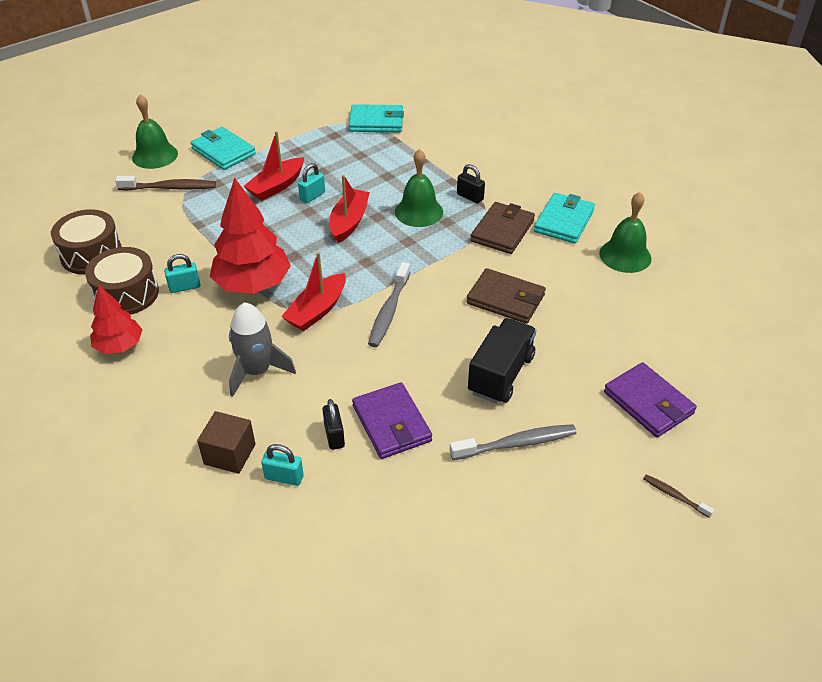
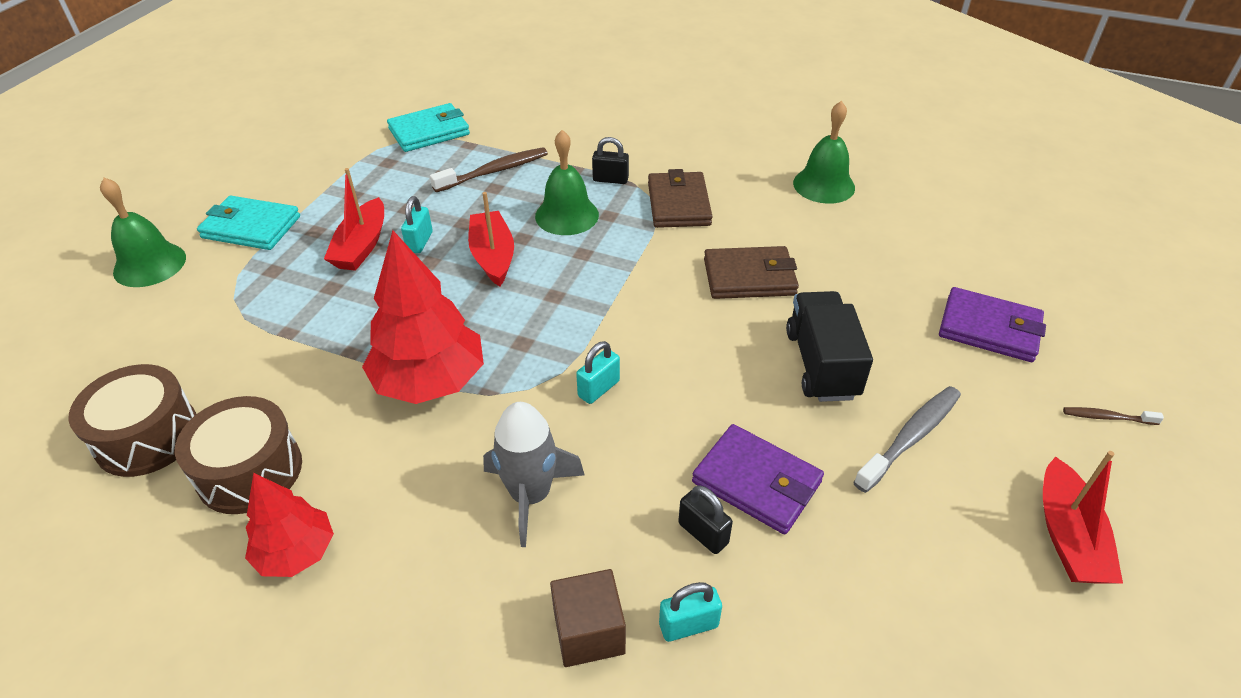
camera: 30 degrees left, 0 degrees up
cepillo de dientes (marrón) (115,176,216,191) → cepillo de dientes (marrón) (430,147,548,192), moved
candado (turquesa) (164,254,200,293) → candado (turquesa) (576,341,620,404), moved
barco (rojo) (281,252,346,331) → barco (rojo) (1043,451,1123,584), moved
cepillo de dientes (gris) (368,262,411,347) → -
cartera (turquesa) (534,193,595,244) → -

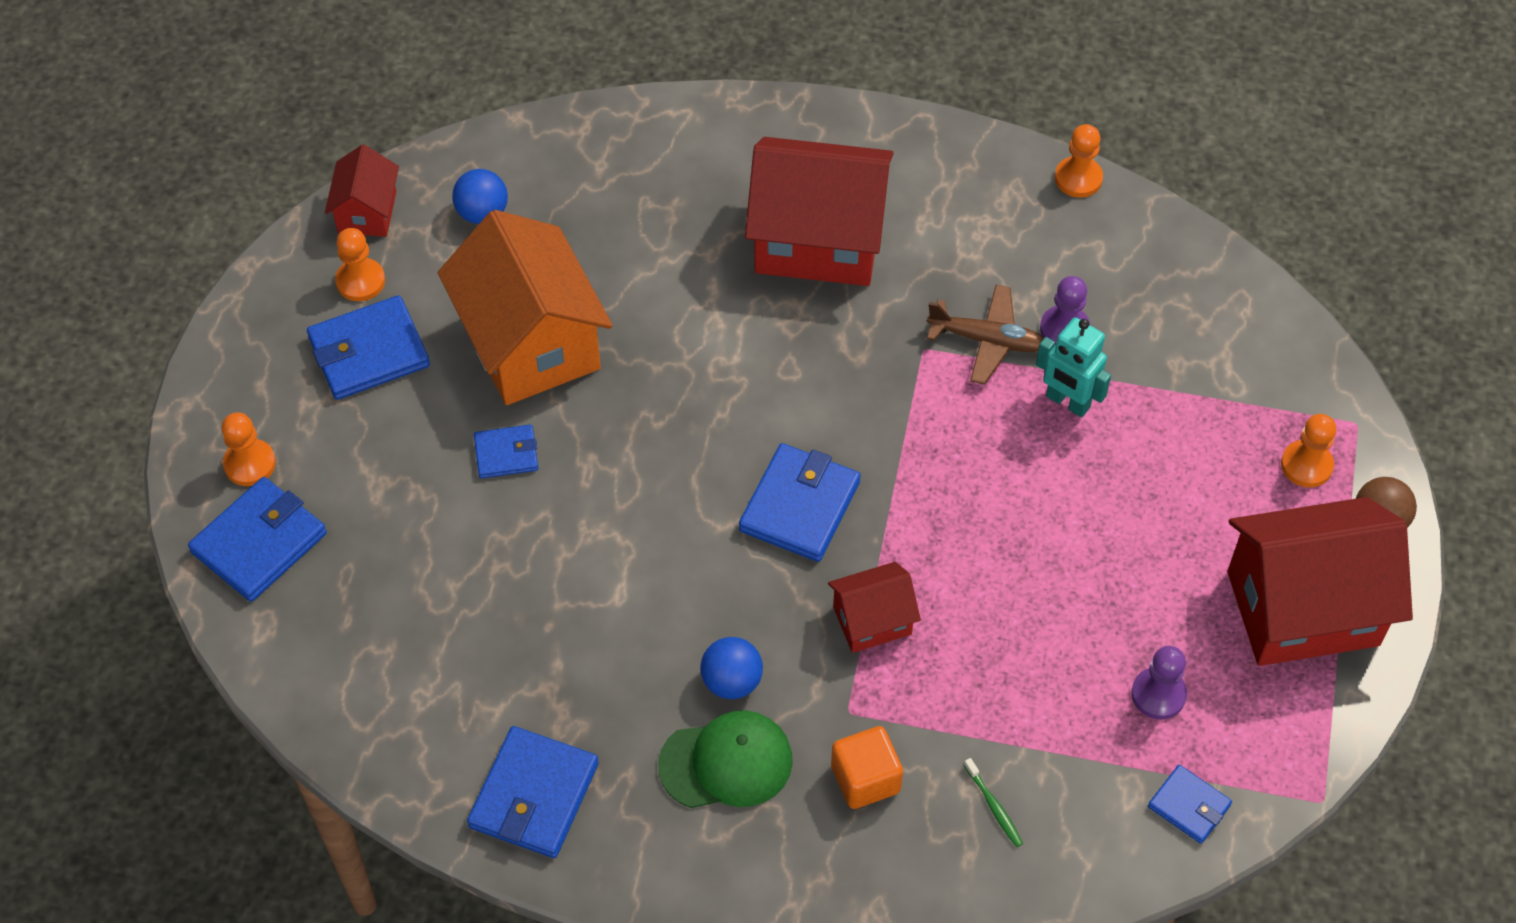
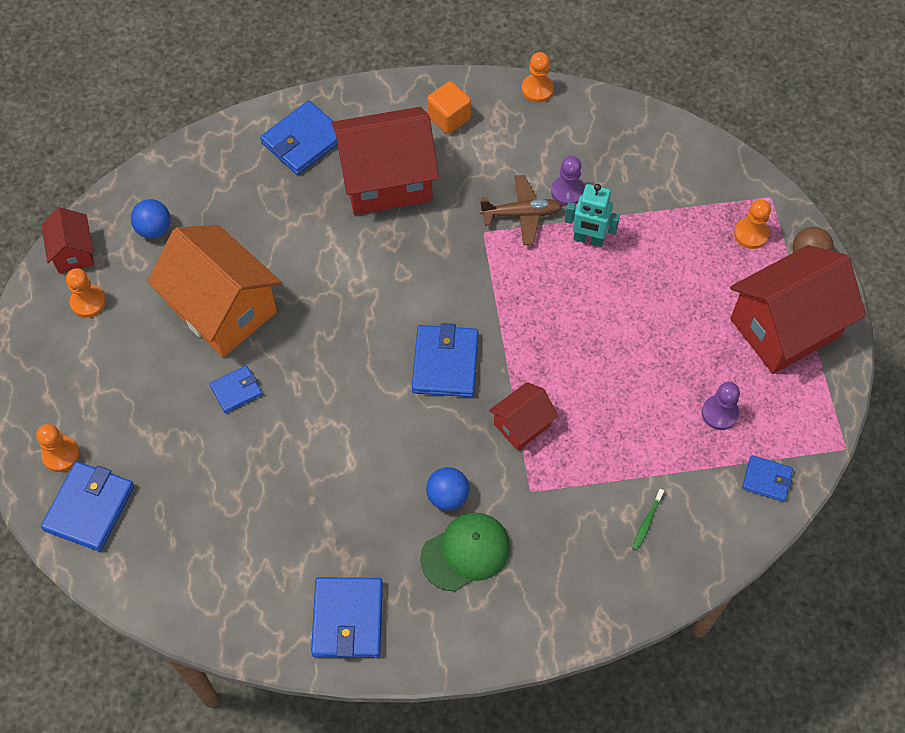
camera: 20 degrees left, 5 degrees up
cartera (azul) (307,295,430,400) → cartera (azul) (260,100,338,175), moved
cubo (naranja) (831,726,903,809) → cubo (naranja) (427,81,471,134), moved
cepillo de dientes (verde) (964,758,1023,847) → cepillo de dientes (verde) (632,489,664,551), 75 degrees clockwise

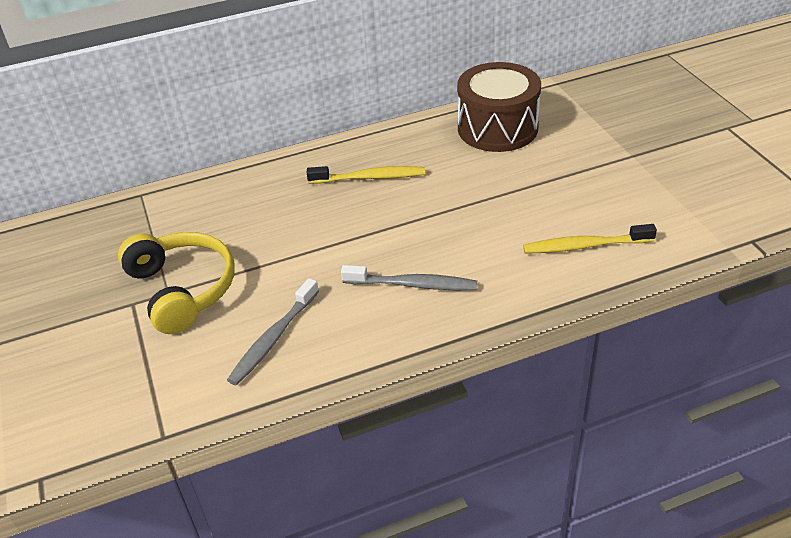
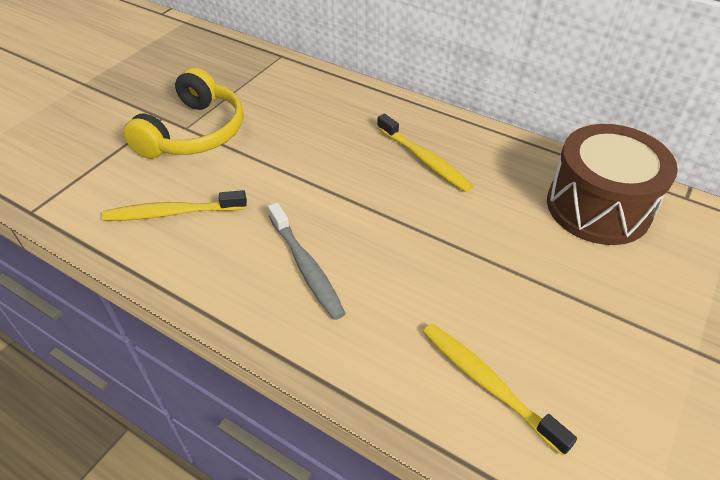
camera: 50 degrees right, 5 degrees up
cepillo de dientes (gris) (227,278,319,386) → cepillo de dientes (amarillo) (102,190,247,221)

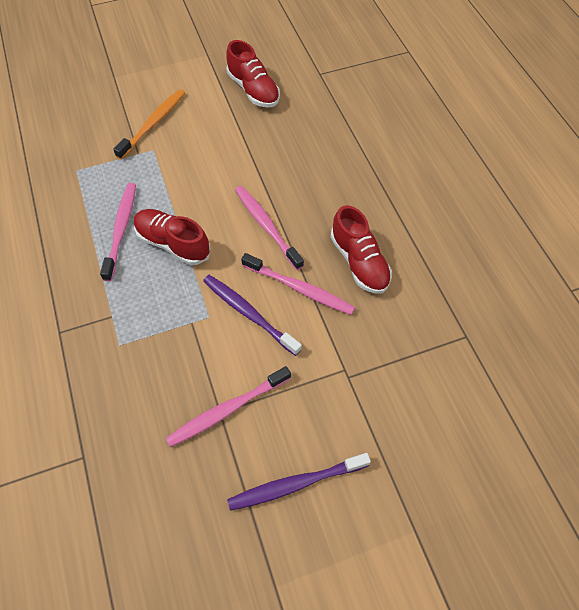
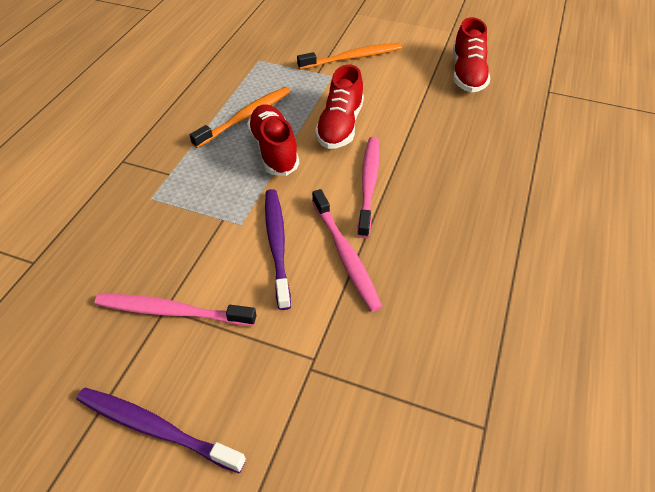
camera: 40 degrees right, 10 degrees down
cepillo de dientes (rosa) (100,183,136,281) → cepillo de dientes (naranja) (190,87,291,148)
zapato (rojo) (331,205,392,294) → zapato (rojo) (315,65,364,149), moved

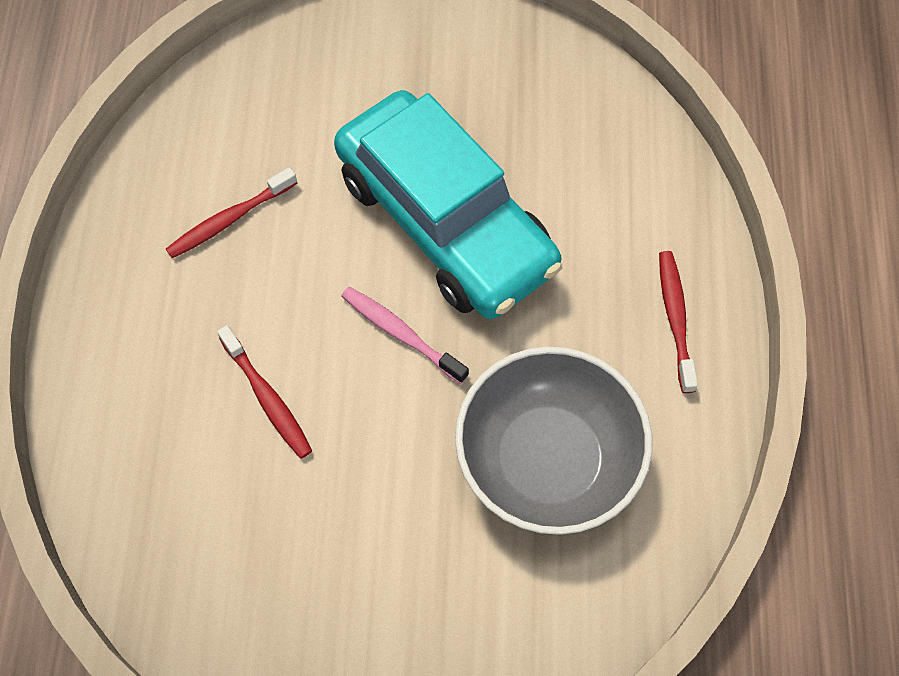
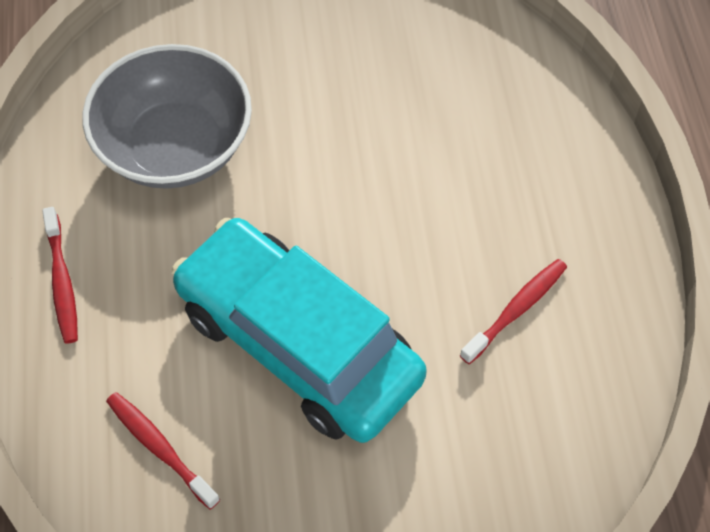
camera: 170 degrees right, 5 degrees down
cepillo de dientes (rojo) (217,325,312,459) → cepillo de dientes (rojo) (106,392,220,510), moved
cepillo de dientes (rosa) (341,287,469,384) → -

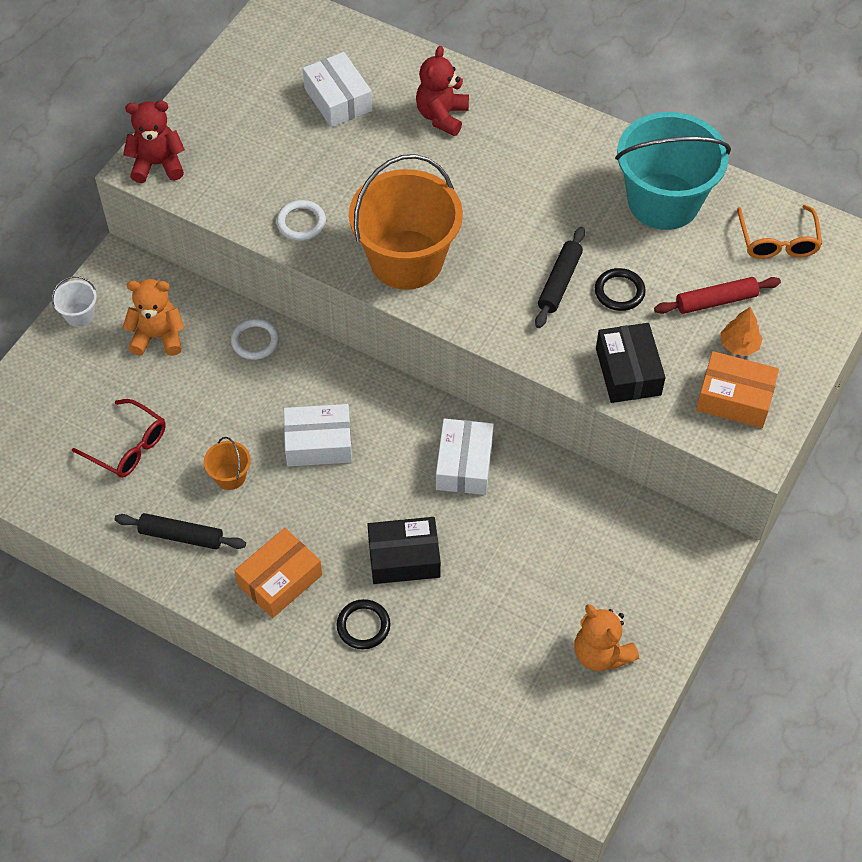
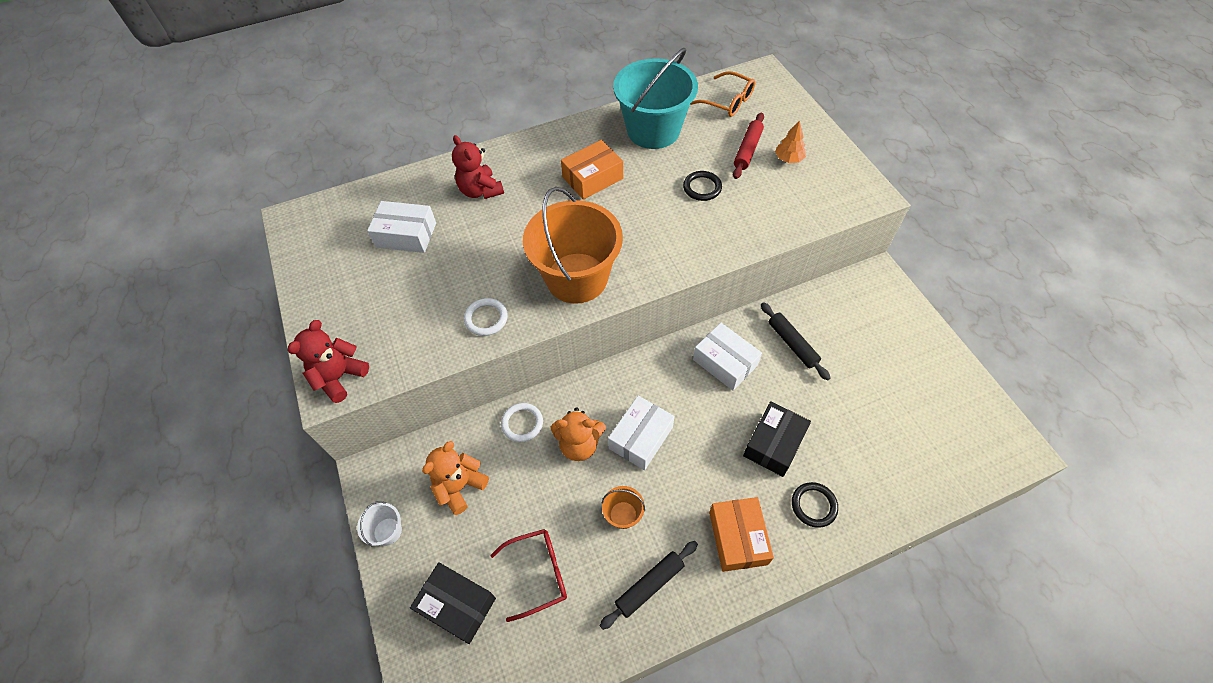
camera: 50 degrees left, 0 degrees up
rodillo (negro) (535,227,585,328) → rodillo (negro) (761,302,831,381), moved
osito (naranja) (574,604,639,671) → osito (naranja) (551,407,606,461), moved
caja (negro) (596,323,666,403) → caja (negro) (410,562,496,644), moved
caja (naranja) (696,351,779,428) → caja (naranja) (561,140,623,200), moved

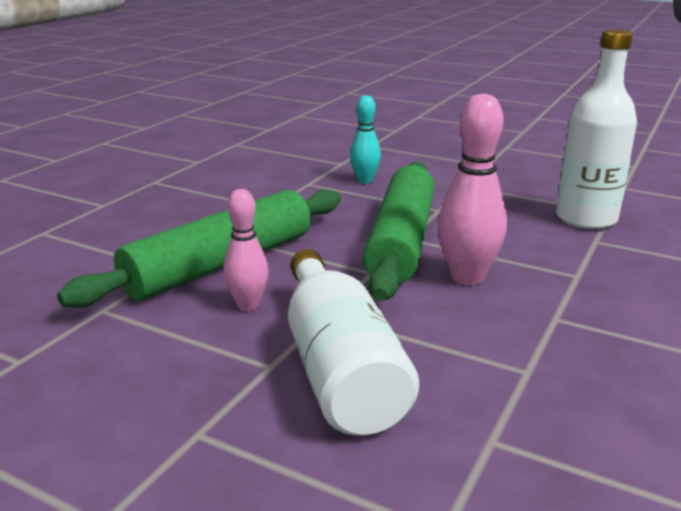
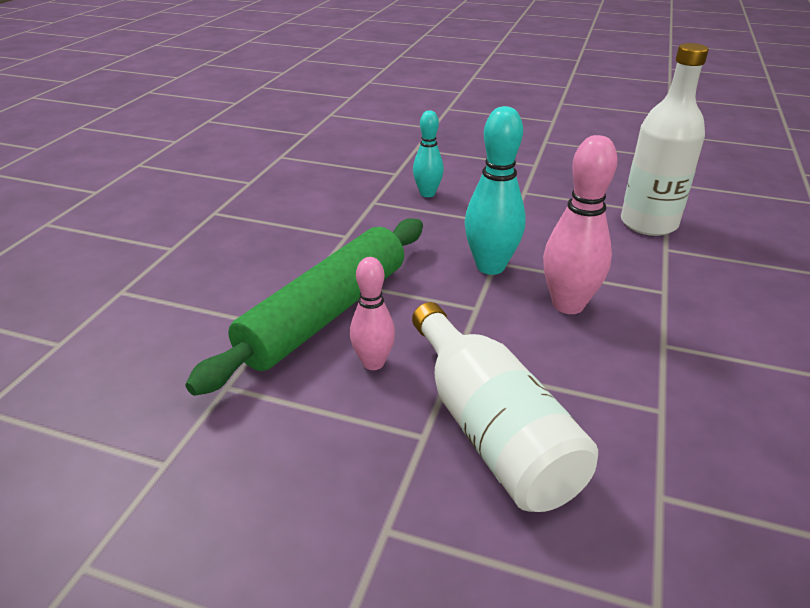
camera: 10 degrees left, 10 degrees up
rodillo (verde) (363,161,435,301) → bolo (turquesa) (464,106,526,275)

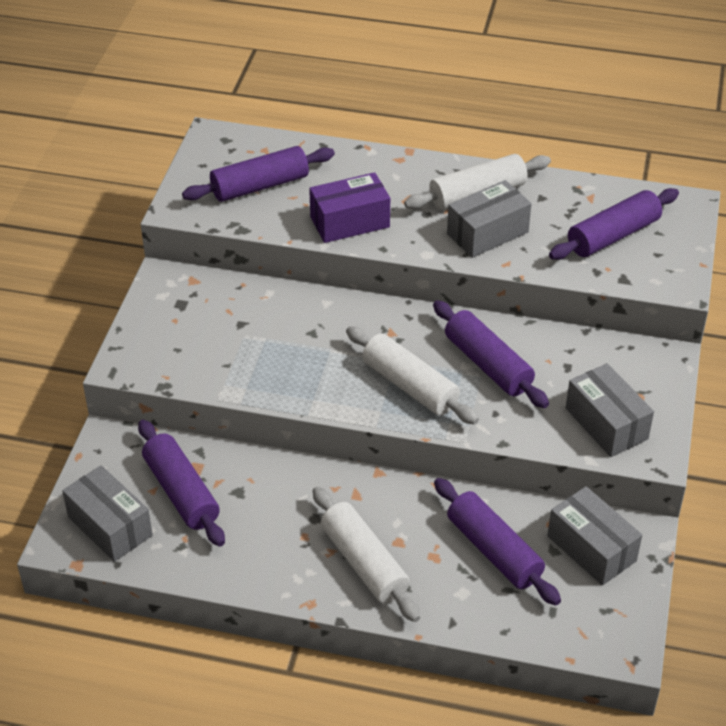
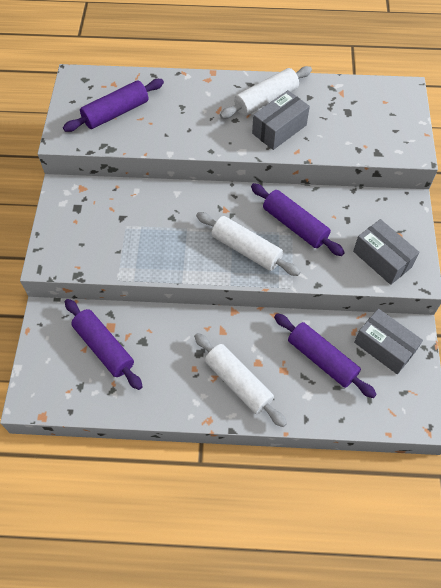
camera: 10 degrees left, 15 degrees up
caja (gris) (62,465,153,562) → -
caja (morado) (309,172,390,243) → -
rodillo (morado) (549,188,679,260) → -

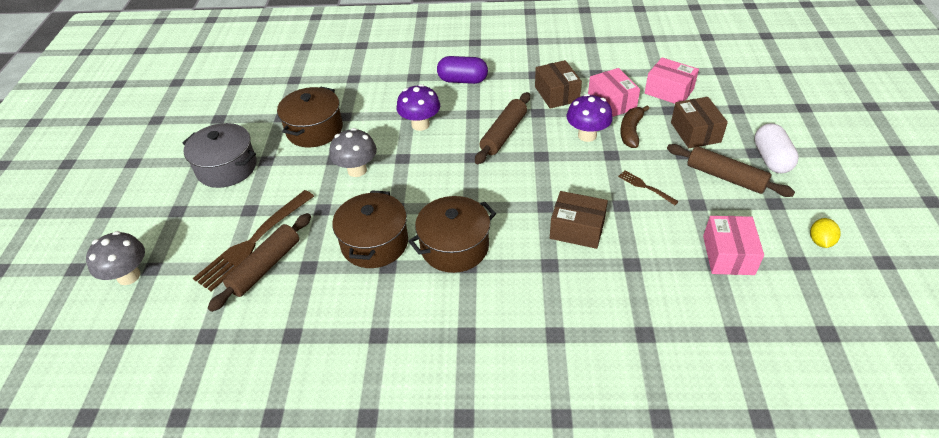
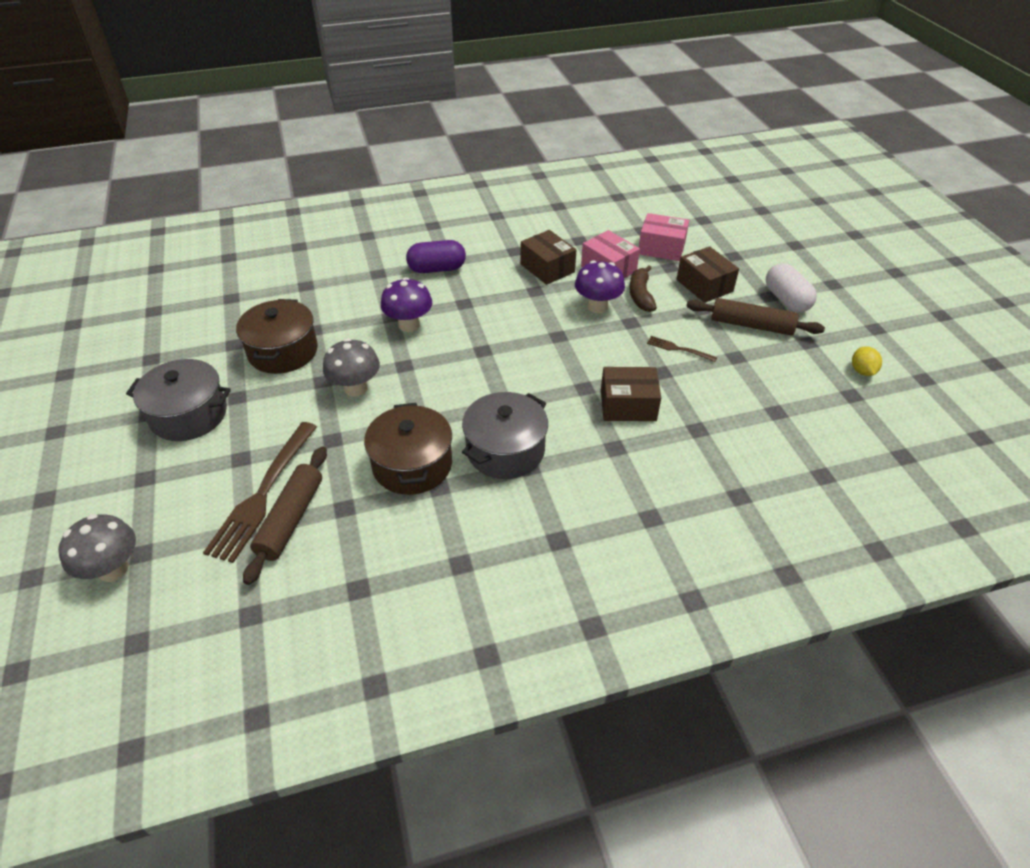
camera: 20 degrees left, 0 degrees up
olla (marrón) (408,196,496,273) → olla (gris) (462,392,548,479)
rodillo (marrón) (475,92,530,164) → -
caja (rosa) (703,216,764,275) → -

